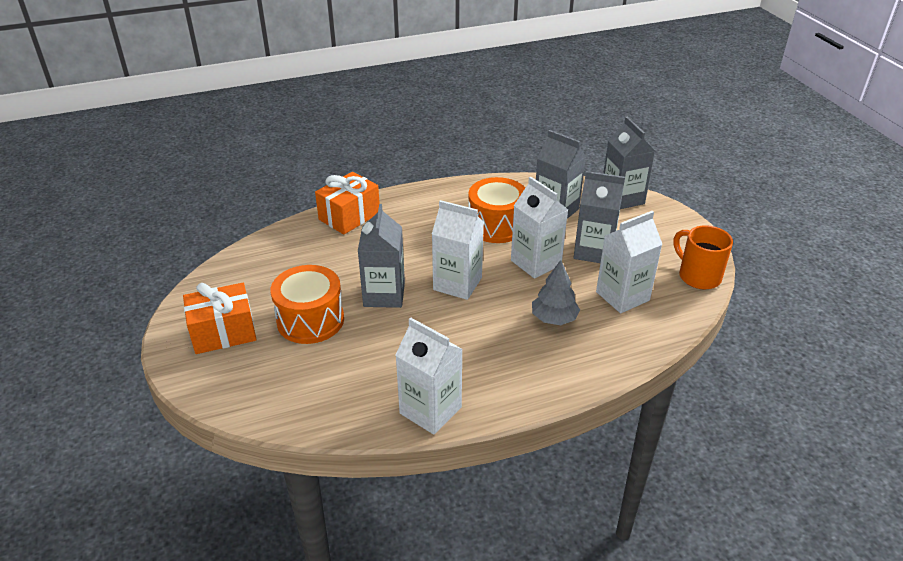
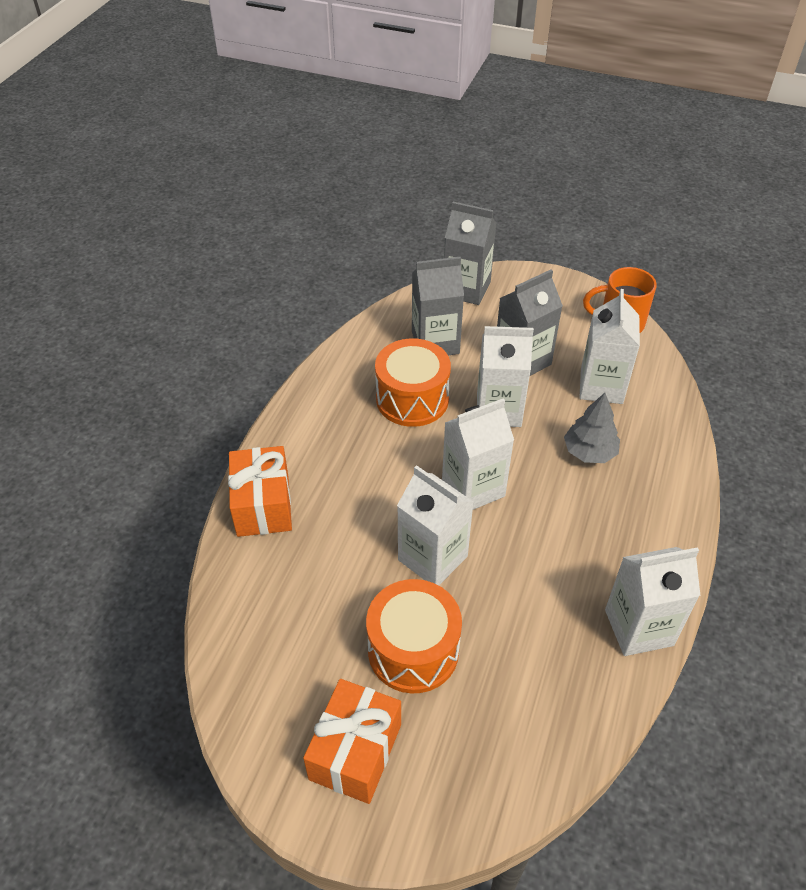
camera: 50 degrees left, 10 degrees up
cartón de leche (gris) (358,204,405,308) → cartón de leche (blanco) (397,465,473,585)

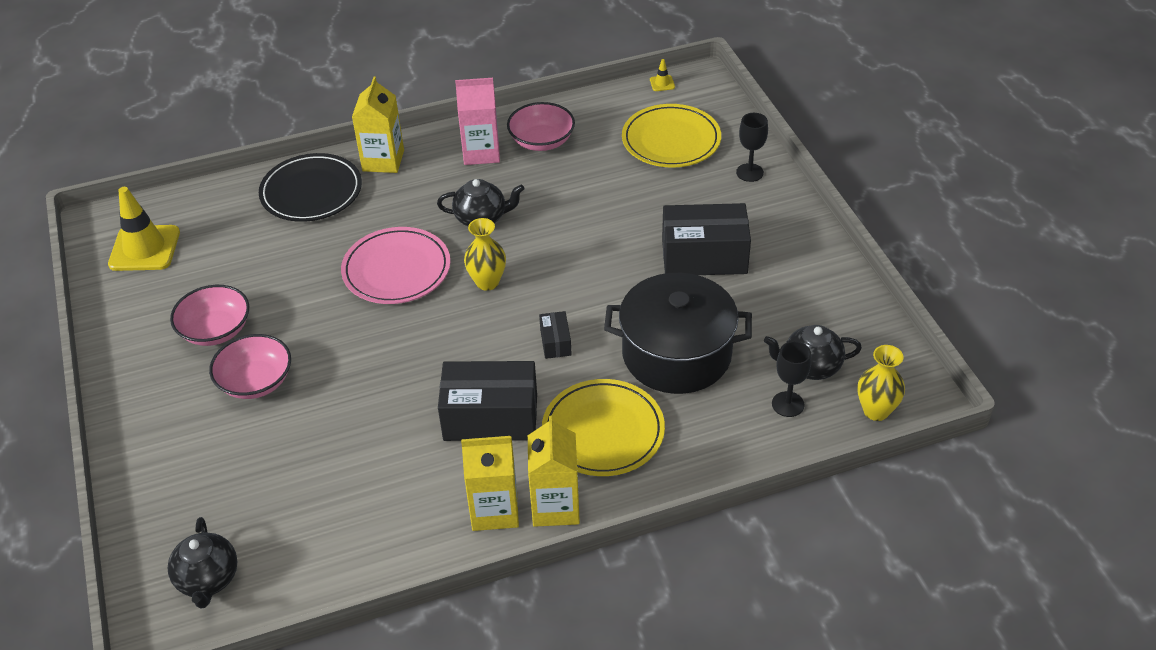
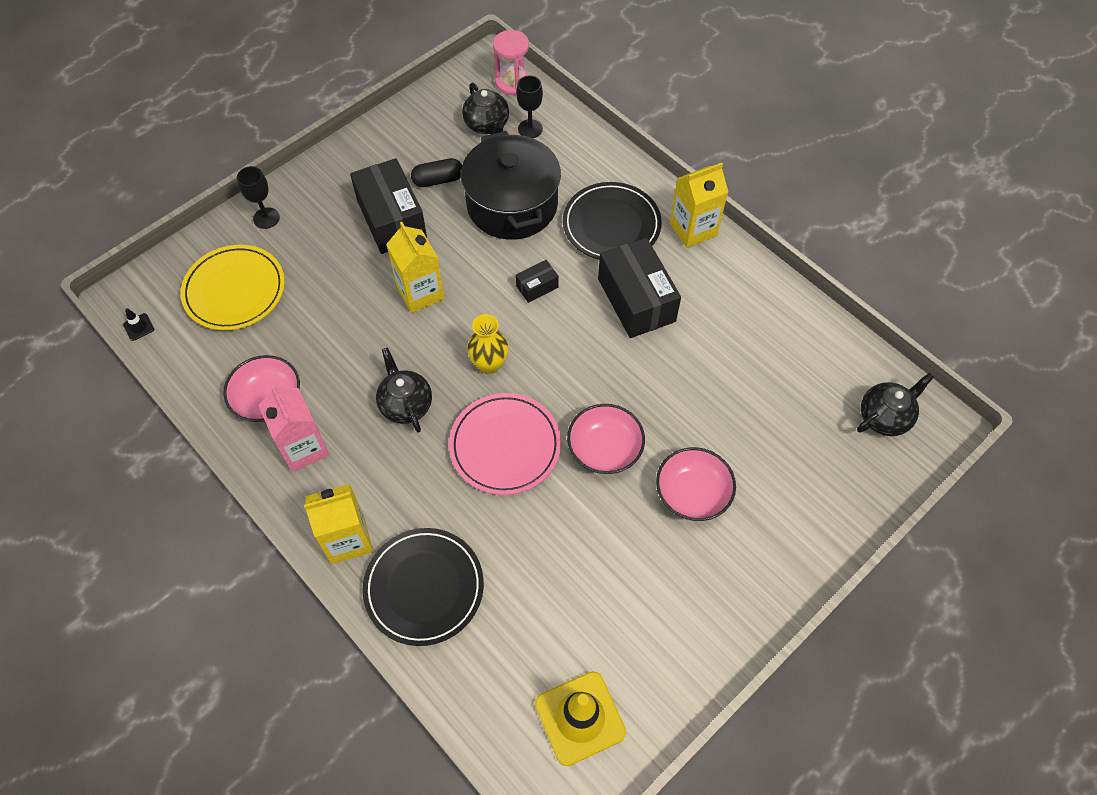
camera: 115 degrees left, 15 degrees up
cuenco (rosa) (170,285,249,346) → cuenco (rosa) (567,404,645,474), moved
cartón de leche (amarillo) (461,436,519,531) → cartón de leche (amarillo) (386,222,445,313), moved
plato (amarillo) (542,379,665,476) → plato (negro) (563,182,662,260)
cono de tráfico (amarillo) (650,59,675,91) → cono de tráfico (negro) (123,308,154,341)
florero (amarillo) (858,345,905,421) → reloj de arena (rosa) (493,30,529,95)
- → cápsula (negro) (411,158,462,187)

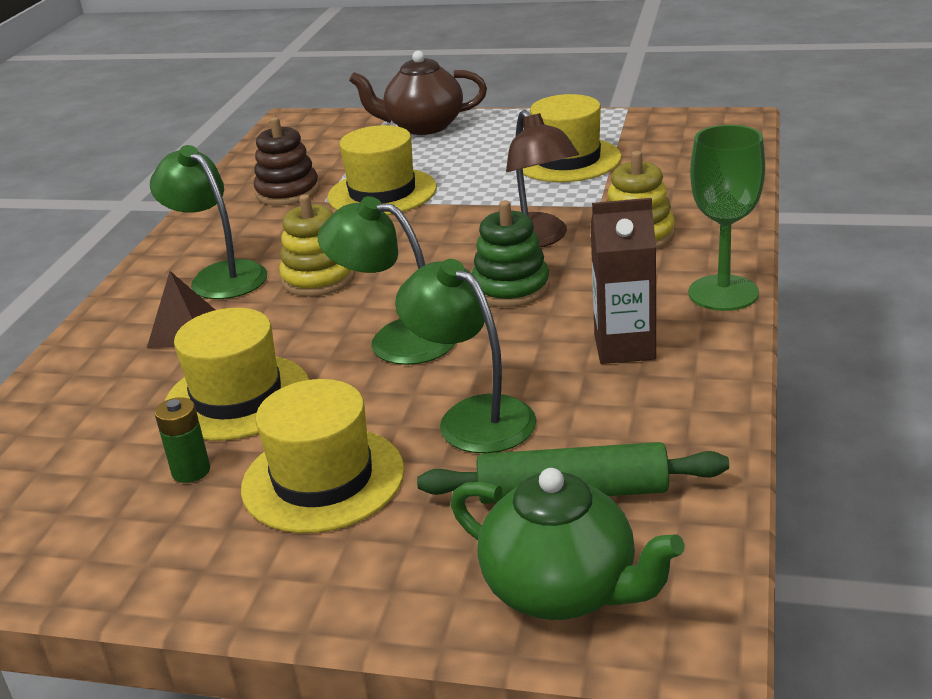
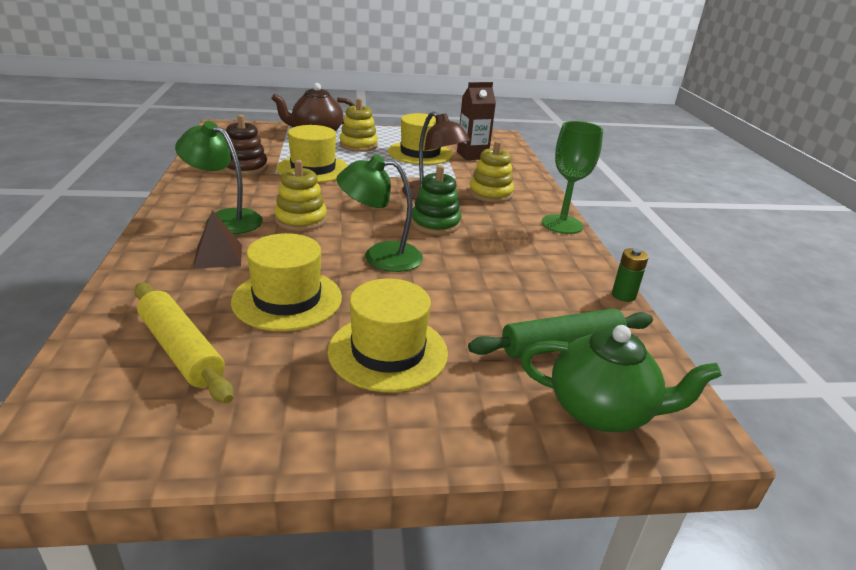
camera: 25 degrees left, 0 degrees up
pila (verde) (155,397,210,483) → pila (verde) (612,248,649,302), moved
lámpara (verde) (395,259,536,453) → -
cartón de leche (marrón) (591,198,656,364) → cartón de leche (marrón) (457,82,496,160), moved
- → rodillo (amarillo) (134,283,233,403)
- → juguete apilable (amarillo) (339,98,378,152)

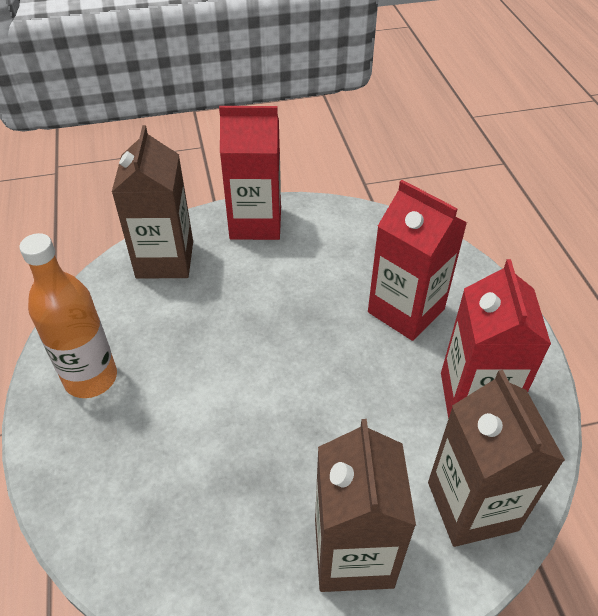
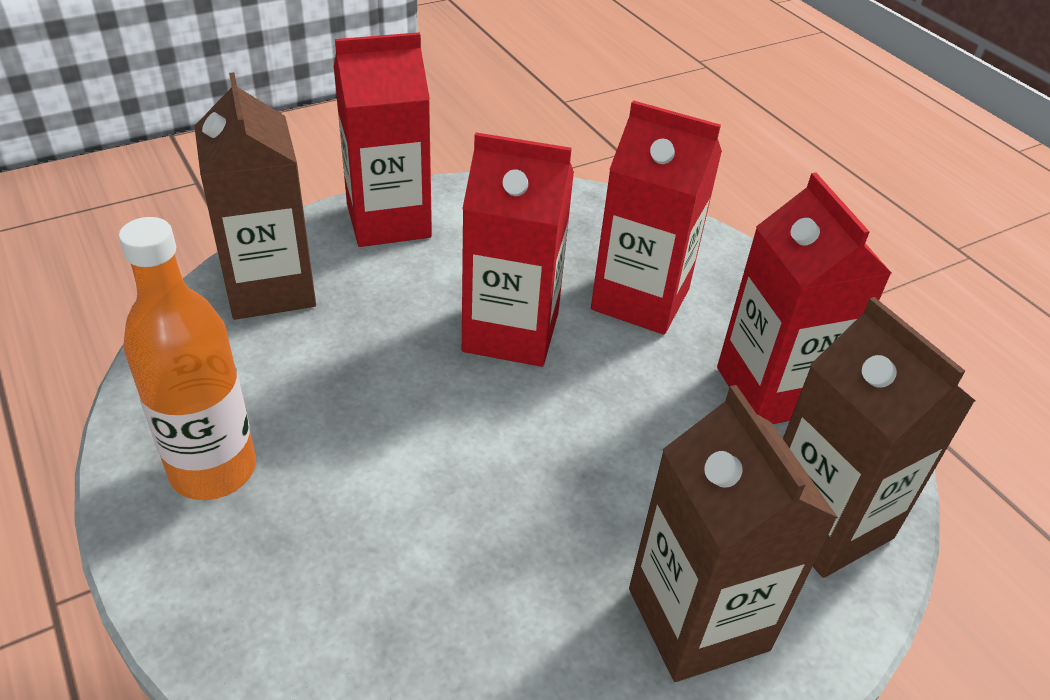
camera: 20 degrees left, 5 degrees down
- → cartón de leche (rojo) (462,132,574,367)

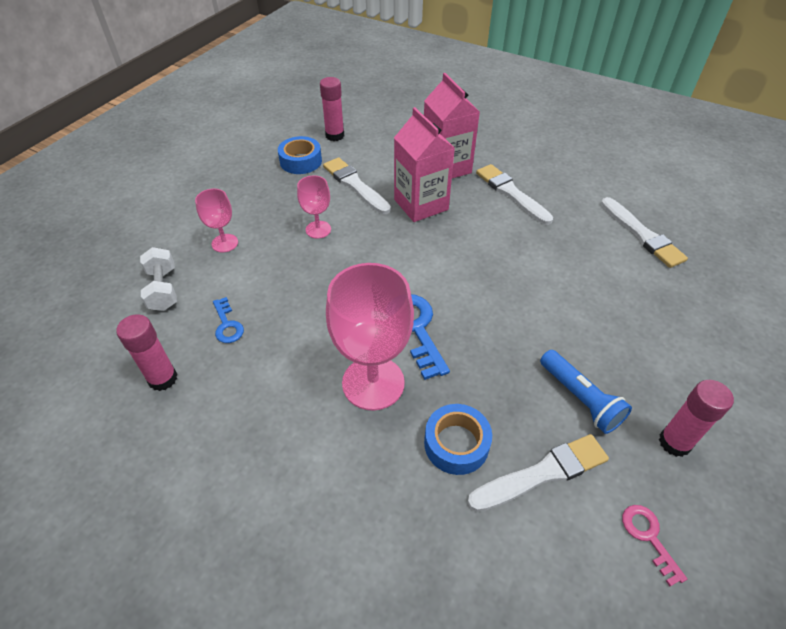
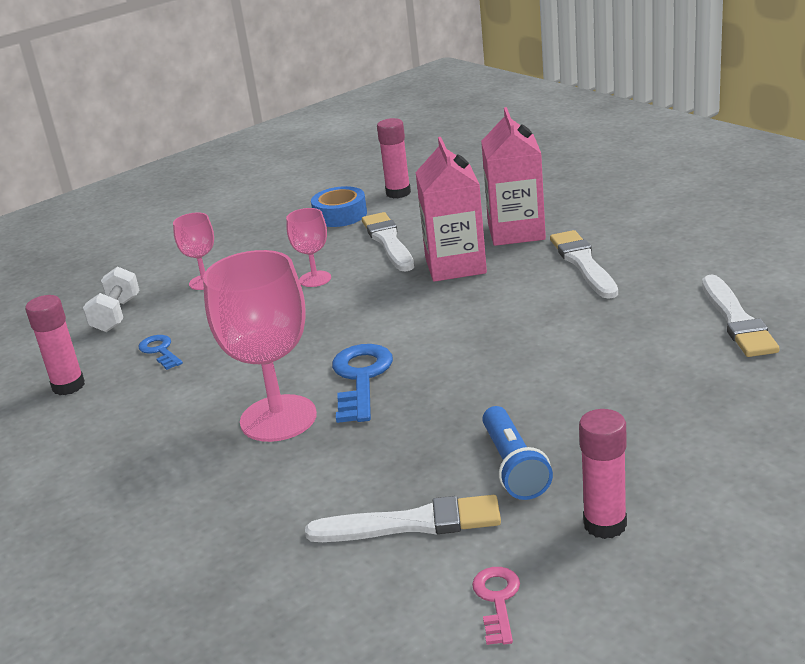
camera: 25 degrees right, 20 degrees down
llave (azul) (213,297,244,343) → llave (azul) (138,335,183,370), 150 degrees clockwise
cinta adhesiva (azul) (424,404,492,475) → -

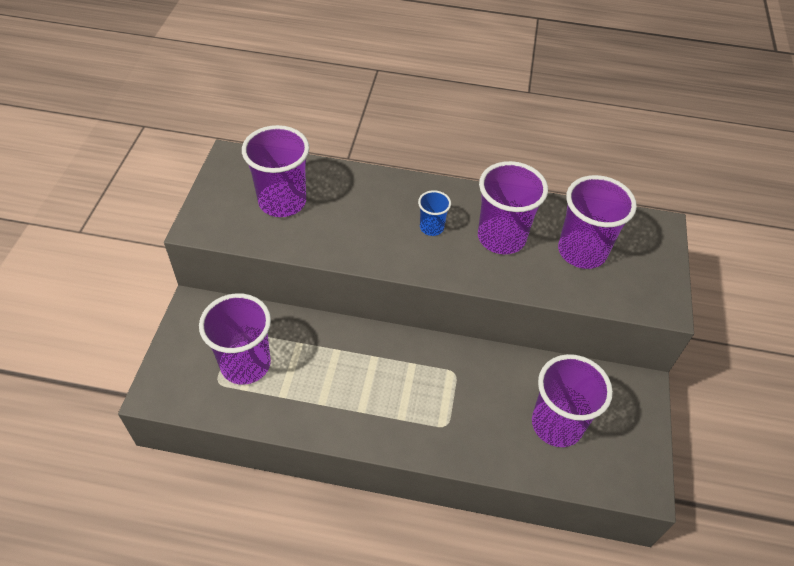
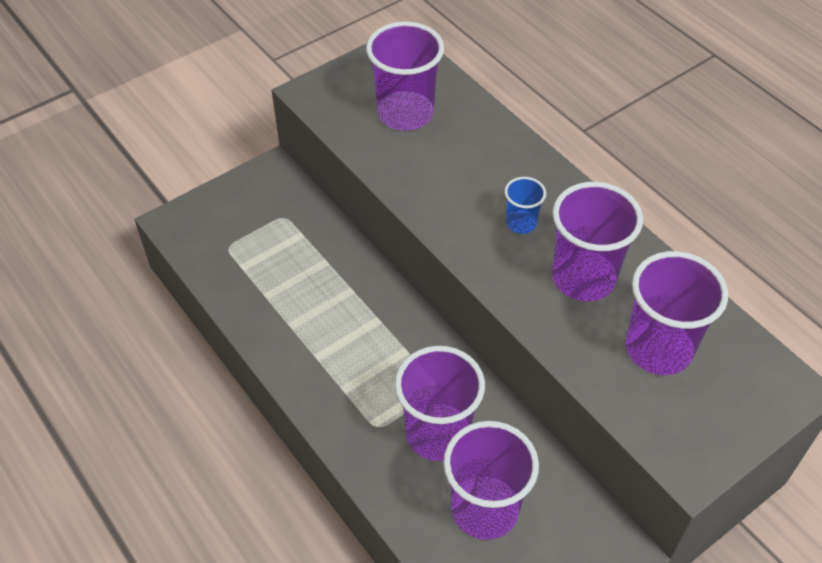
camera: 45 degrees right, 0 degrees up
vaso (morado) (199,293,271,385) → vaso (morado) (395,346,485,461), moved

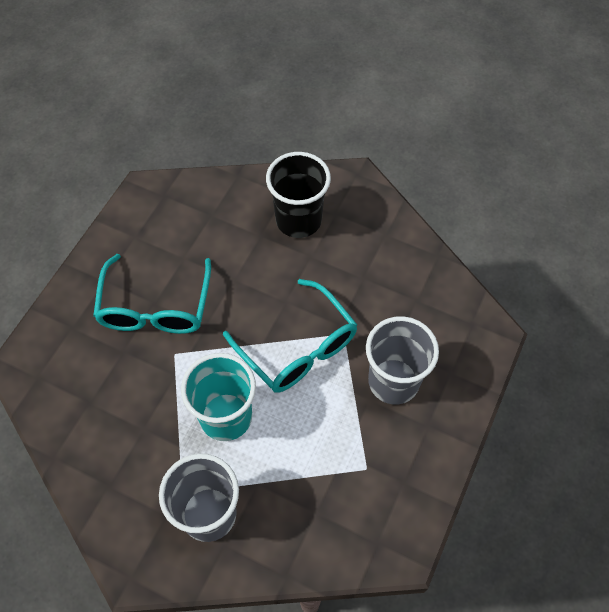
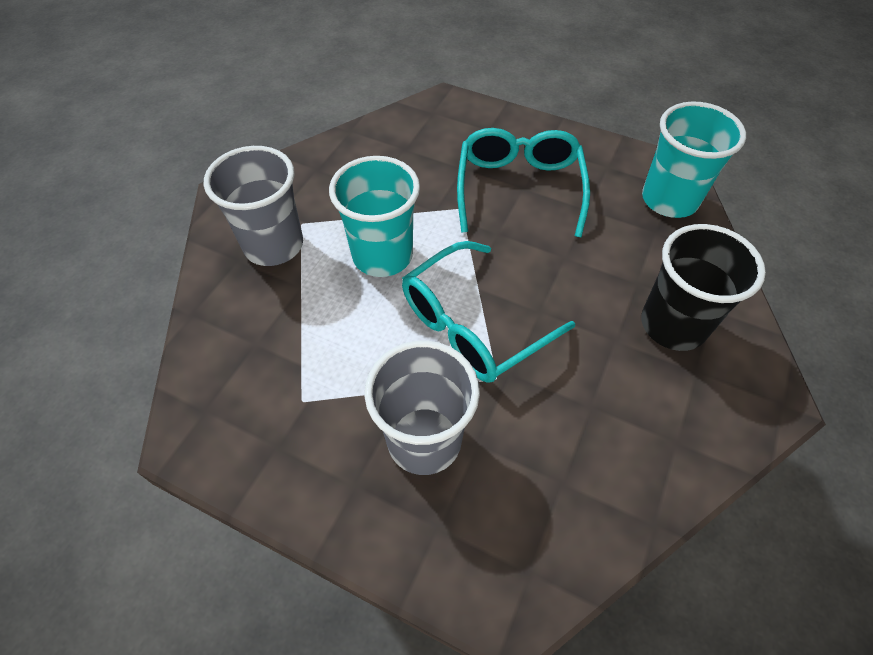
camera: 90 degrees right, 5 degrees down
gafas (turquesa) (93,254,211,334) → gafas (turquesa) (457,128,590,237), 90 degrees clockwise
- → vaso (turquesa) (642,102,746,218)

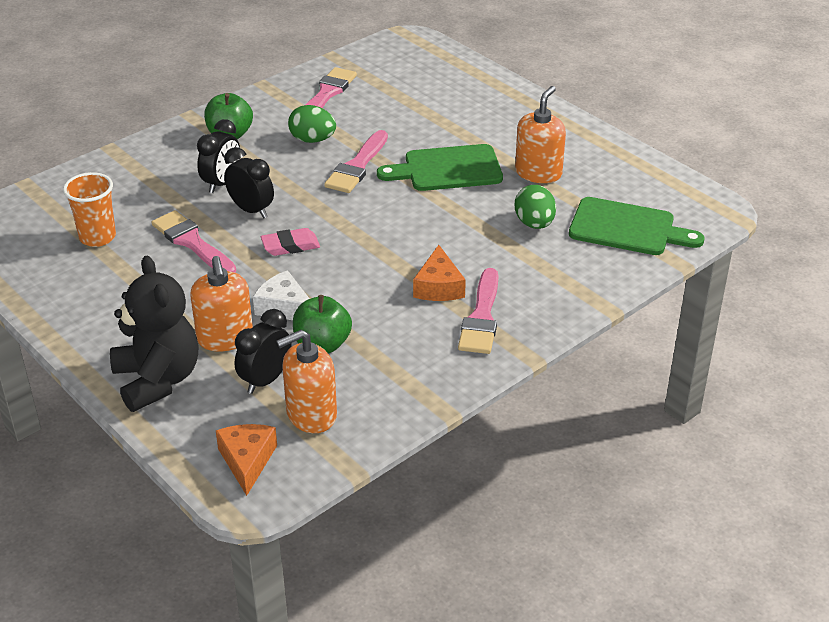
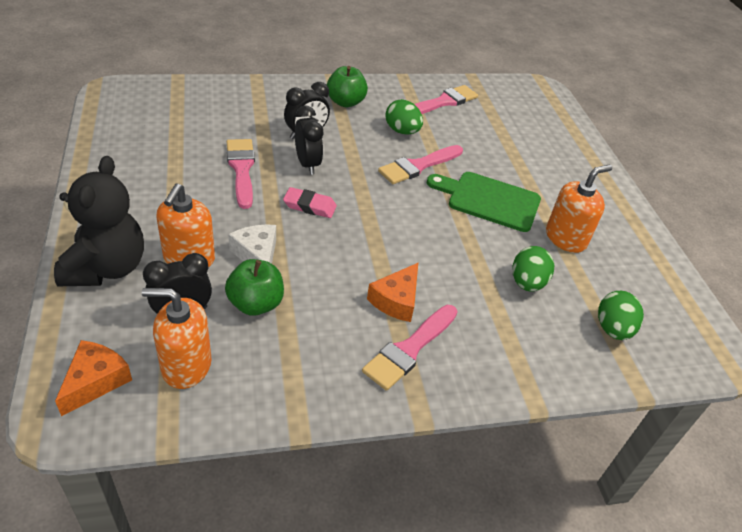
camera: 25 degrees right, 5 degrees up
vaso (naranja) (63,172,116,247) → -
tabla de cortar (verde) (569,197,704,255) → huevo (verde) (598,291,644,340)

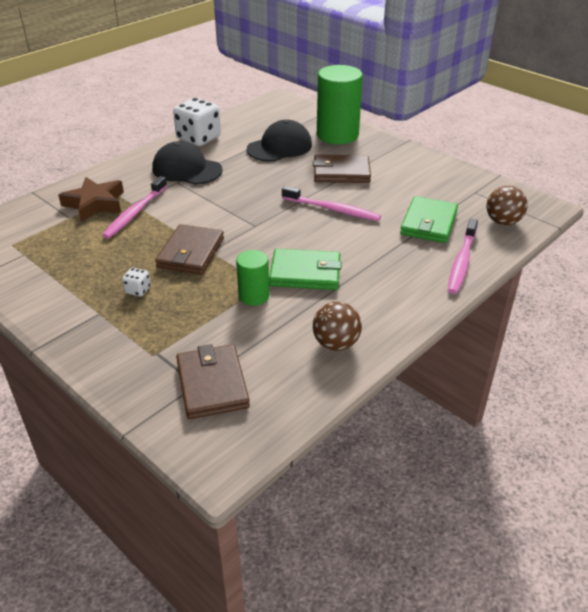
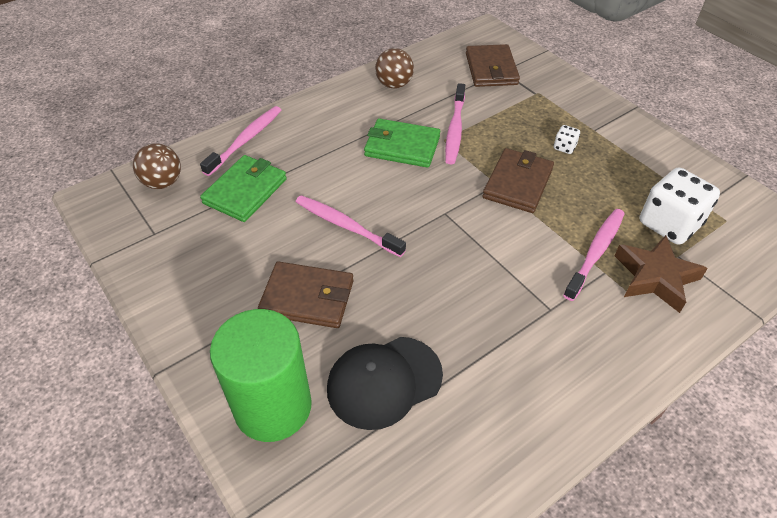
camera: 170 degrees left, 10 degrees up
gorra (negro) (152,141,223,185) → -
dado (blanco) (173,98,221,146) → dado (blanco) (640,167,720,245), moved
cilindro (verde) (236,250,269,306) → cepillo de dientes (rosa) (445,83,465,164)

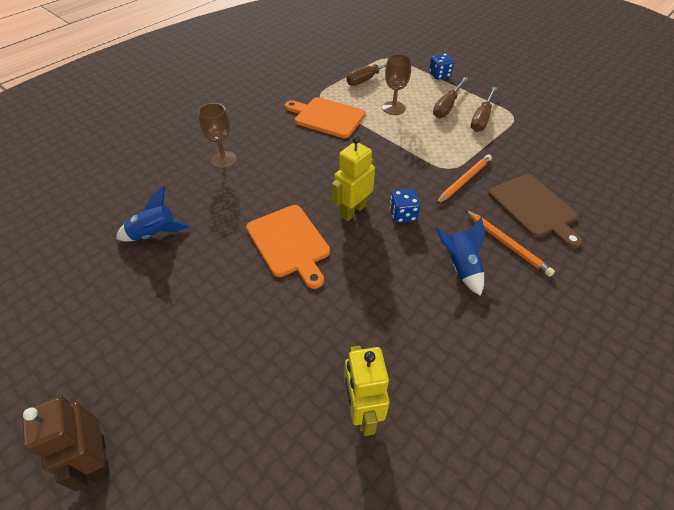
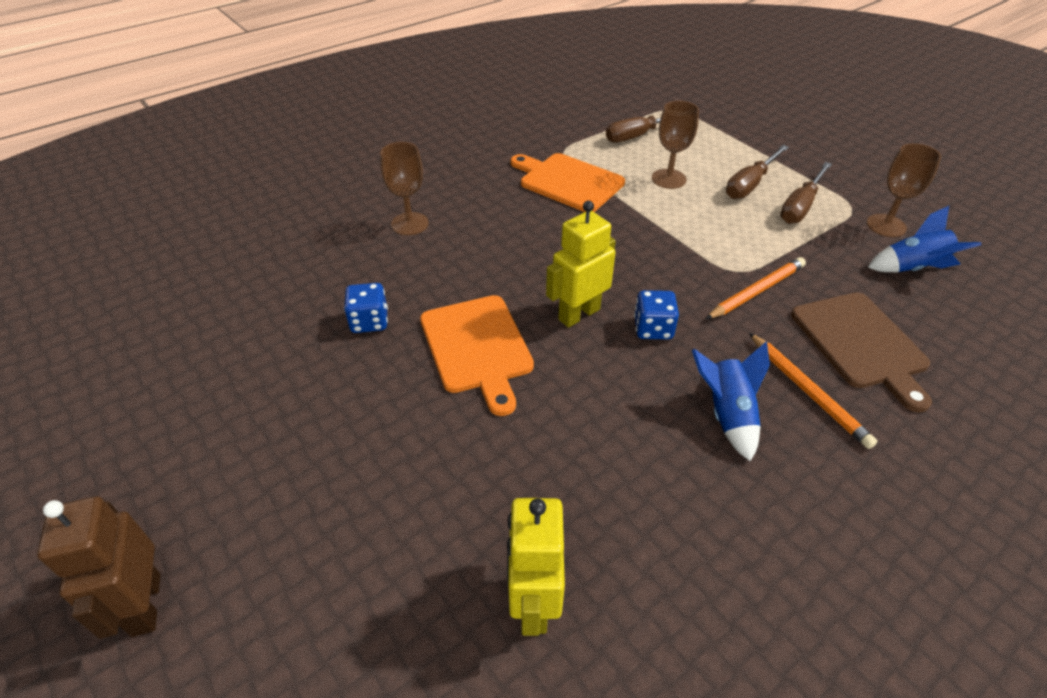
camera: 10 degrees right, 5 degrees down
cohete (azul) (116,186,190,241) → cohete (azul) (868,206,982,272), moved
dado (azul) (429,53,454,80) → dado (azul) (344,283,388,333), moved
- → copa (marrón) (867,143,941,237)

